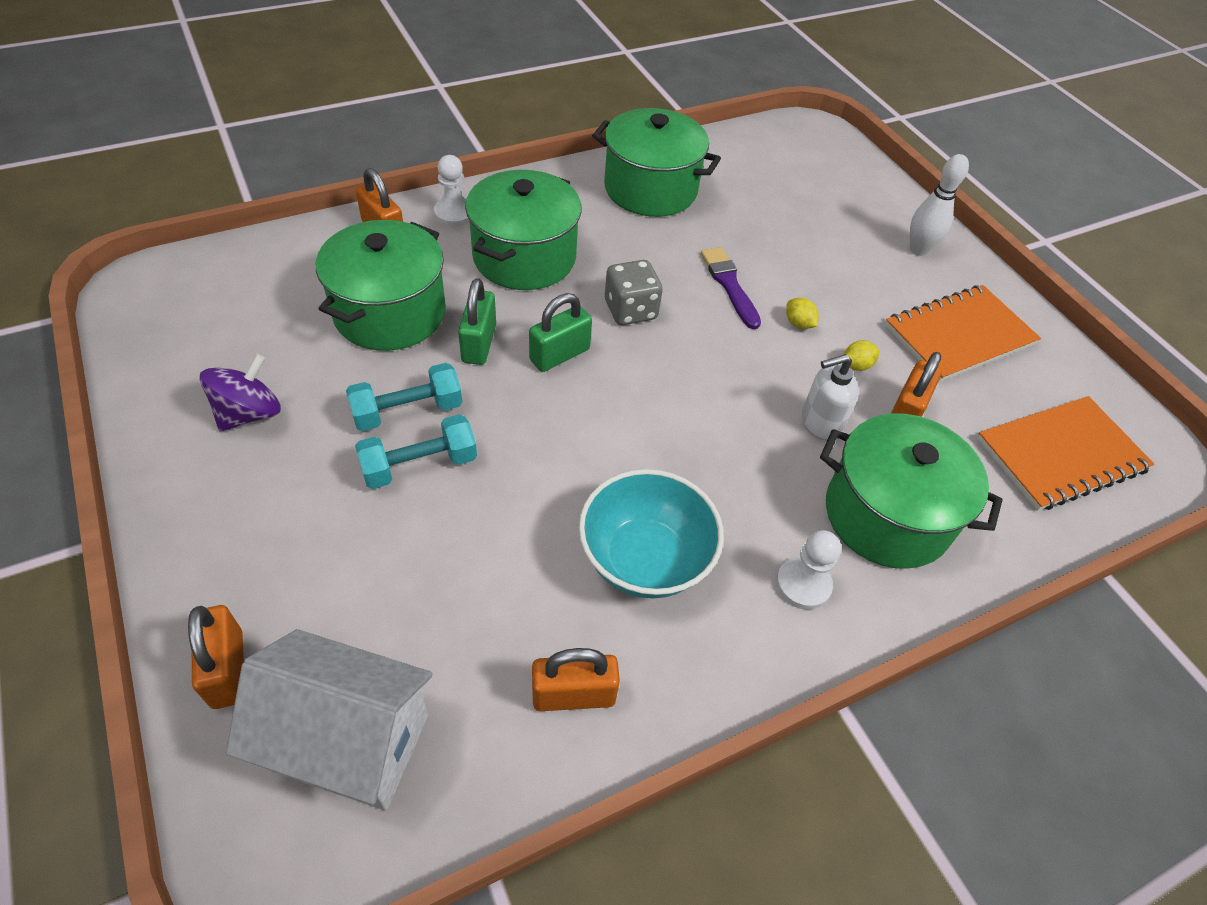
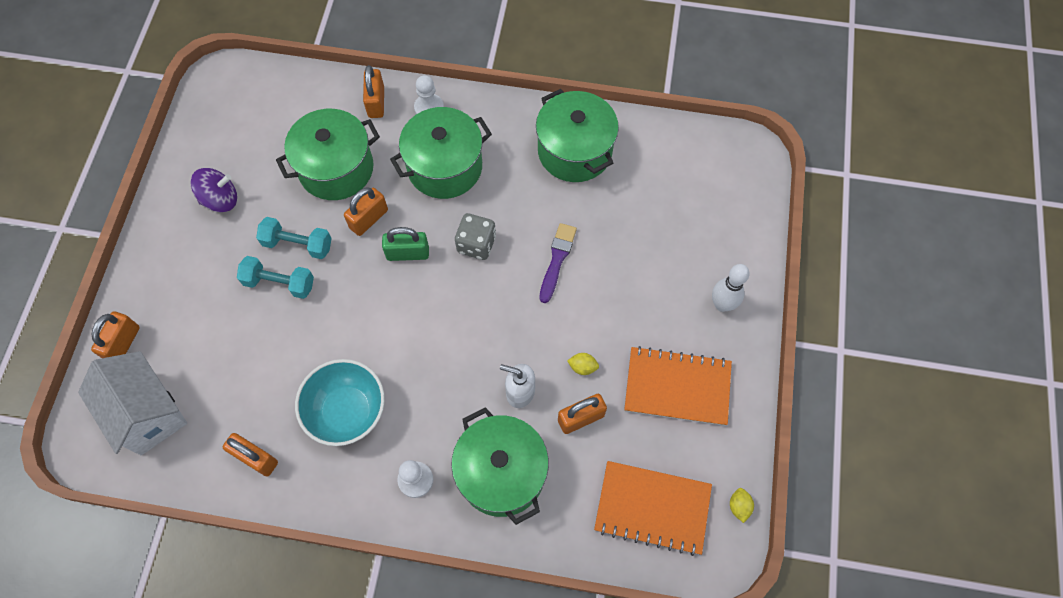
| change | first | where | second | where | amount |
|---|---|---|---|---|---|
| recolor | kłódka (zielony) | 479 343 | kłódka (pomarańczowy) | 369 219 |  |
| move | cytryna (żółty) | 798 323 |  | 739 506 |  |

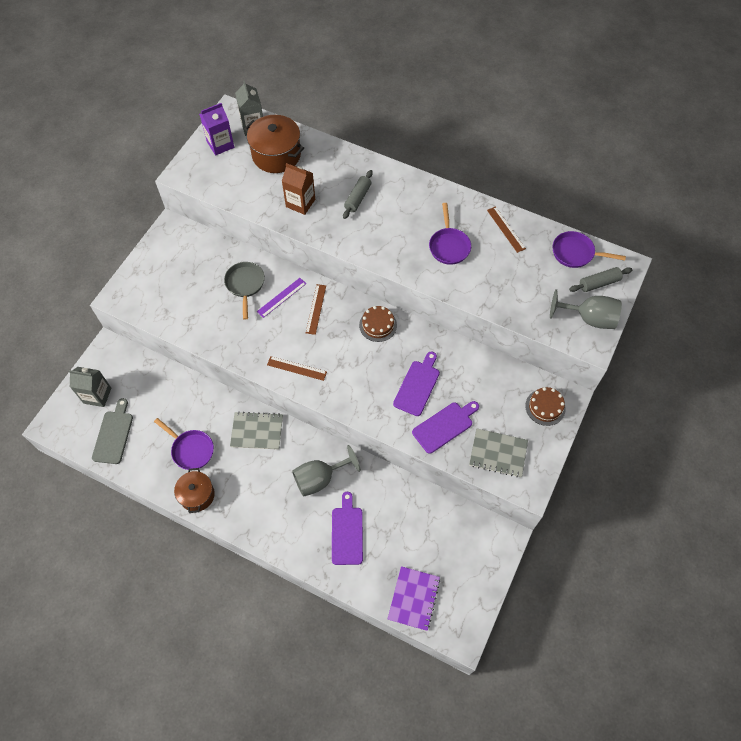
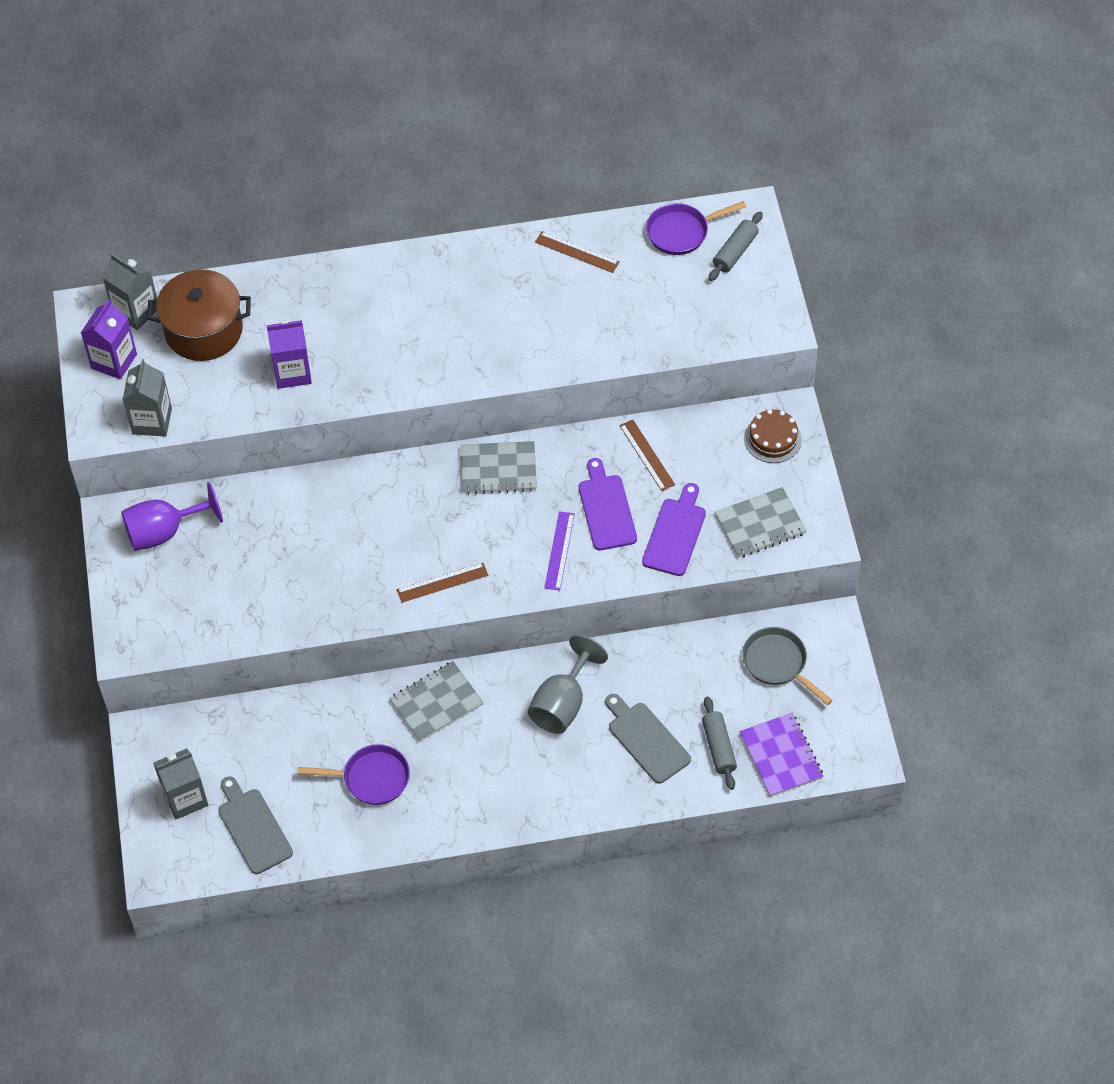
| change | first | where | second | where | amount |
|---|---|---|---|---|---|
| delete | garnek (brązowy) | 197 495 |  |  |  |
| move | patelnia (szary) | 245 285 |  | 778 663 |  |
| move | linijka (fioletowy) | 281 297 |  | 559 551 |  |
| recolor | karton mleka (brązowy) | 300 203 | karton mleka (fioletowy) | 292 372 |  |
| move | linijka (brązowy) | 316 309 |  | 647 455 |  |
| recolor | deska do krojenia (fioletowy) | 347 532 | deska do krojenia (szary) | 646 740 |  |
| move | wałek do ciasta (szary) | 358 198 |  | 719 747 |  |
| replace | tort (brązowy) | 378 325 | zeszyt (szary) | 498 469 |  |
| delete | patelnia (fioletowy) | 449 246 |  |  |  |
| delete | kielich (szary) | 589 318 |  |  |  |
| insert |  |  | kielich (fioletowy) | 164 532 |  |
| insert |  |  | karton mleka (szary) | 152 421 |  |

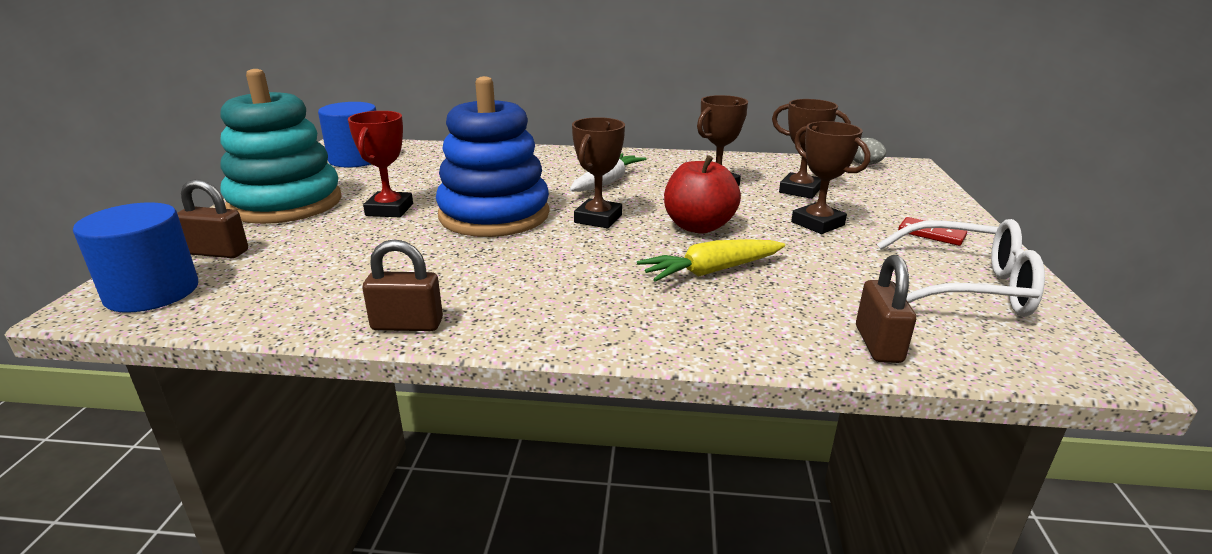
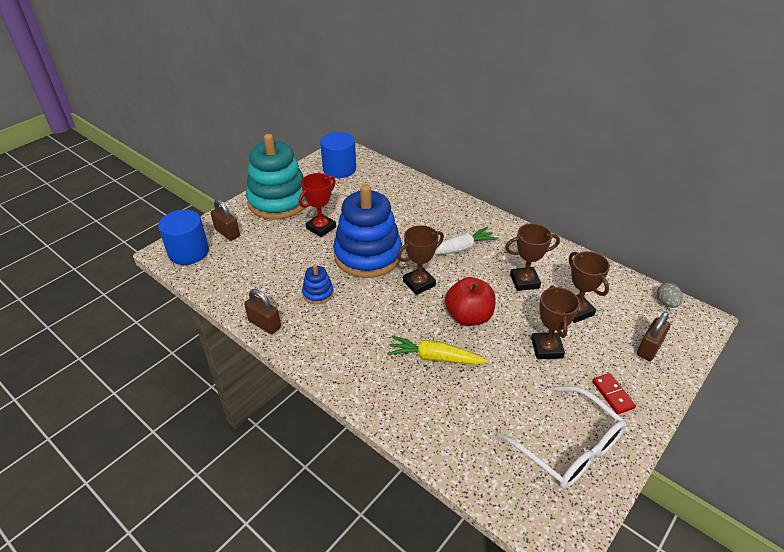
| change | first | where | second | where | amount |
|---|---|---|---|---|---|
| move | kłódka (brązowy) | 878 344 |  | 649 348 |  |
| insert |  |  | zabawka nakładanka (niebieski) | 318 293 |  |

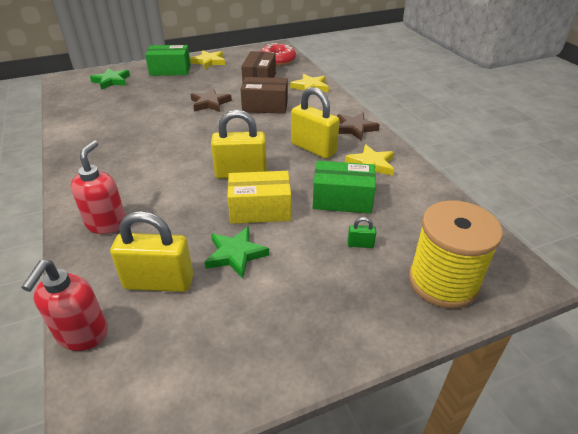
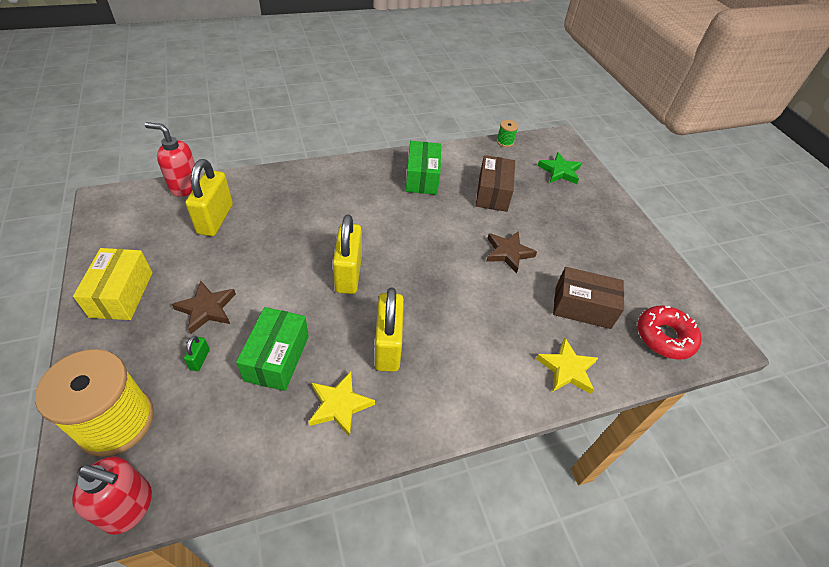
| change | first | where | second | where | amount |
|---|---|---|---|---|---|
| move | dozownik mydła (czerwony) | 107 223 |  | 129 506 |  |
| move | pudełko (zielony) | 170 70 |  | 422 178 |  |
| delete | gwiazda (żółty) | 209 62 |  |  |  |
| delete | gwiazda (zielony) | 236 254 |  |  |  |
| move | pudełko (żółty) | 260 209 |  | 122 294 |  |
| move | pudełko (brązowy) | 265 106 |  | 492 193 |  |
| rotate | kłódka (żółty) | 313 148 |  | 388 346 | 45 degrees counterclockwise |
| move | gwiazda (brązowy) | 355 128 |  | 206 309 |  |
| insert |  |  | szpulka (zielony) | 505 142 |  |

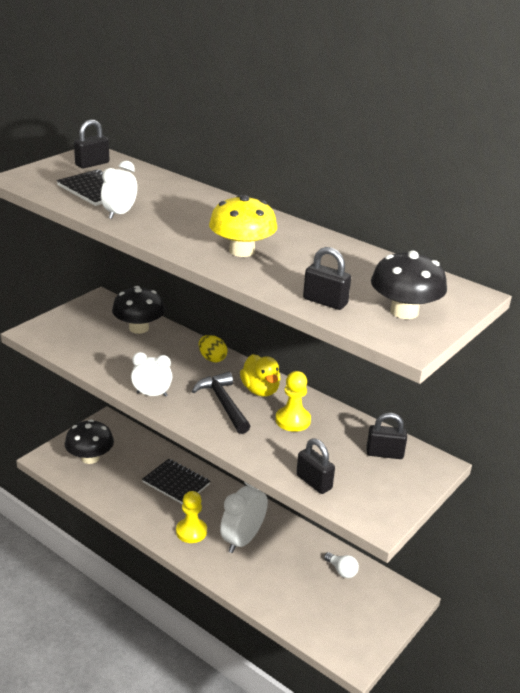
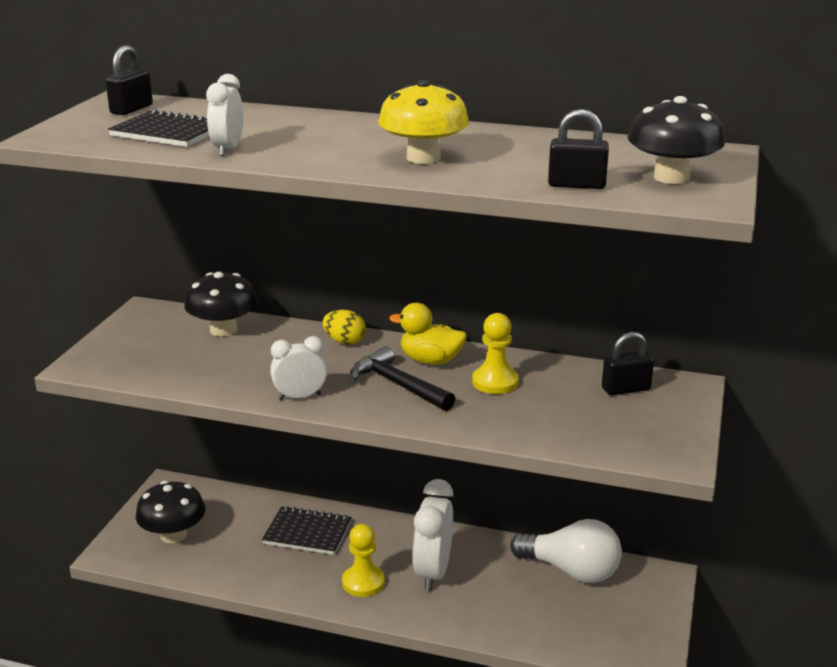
| change | first | where | second | where | amount |
|---|---|---|---|---|---|
| rotate | kaczka (żółty) | 260 390 |  | 430 360 | 150 degrees clockwise |
| delete | kłódka (czarny) | 314 482 |  |  |  |
| resize | żarówka (biały) | 341 571 |  | 571 570 | x2.15 |

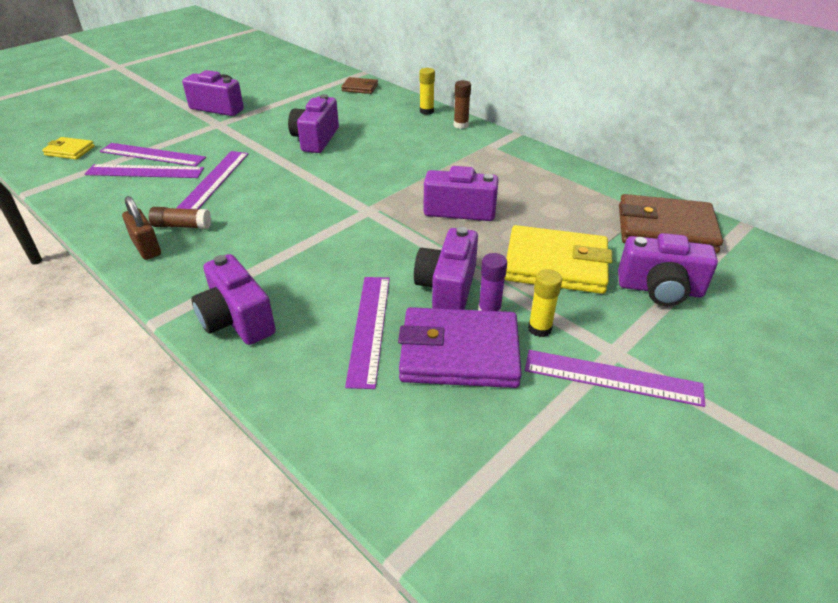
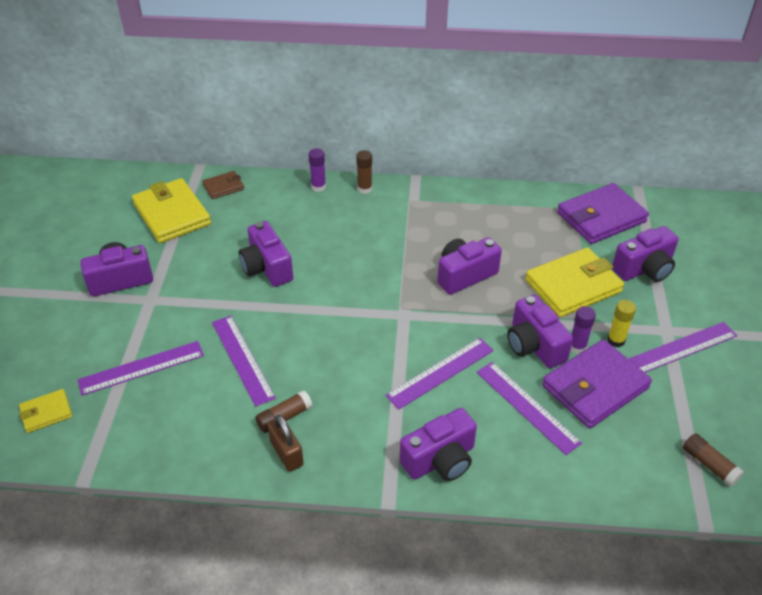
| change | first | where | second | where | amount |
|---|---|---|---|---|---|
| move | linijka (fioletowy) | 145 171 |  | 440 372 |  |
| rotate | kłódka (brązowy) | 146 247 |  | 286 453 | 45 degrees clockwise |
| rotate | aparat fotograficzny (fioletowy) | 237 320 |  | 440 460 | 45 degrees counterclockwise |
| recolor | klej w sztyfcie (żółty) | 426 111 | klej w sztyfcie (fioletowy) | 318 187 |  |
| recolor | portfel (brązowy) | 665 229 | portfel (fioletowy) | 601 217 |  |
| insert |  |  | portfel (żółty) | 172 214 |  |
| insert |  |  | klej w sztyfcie (brązowy) | 709 465 |  |

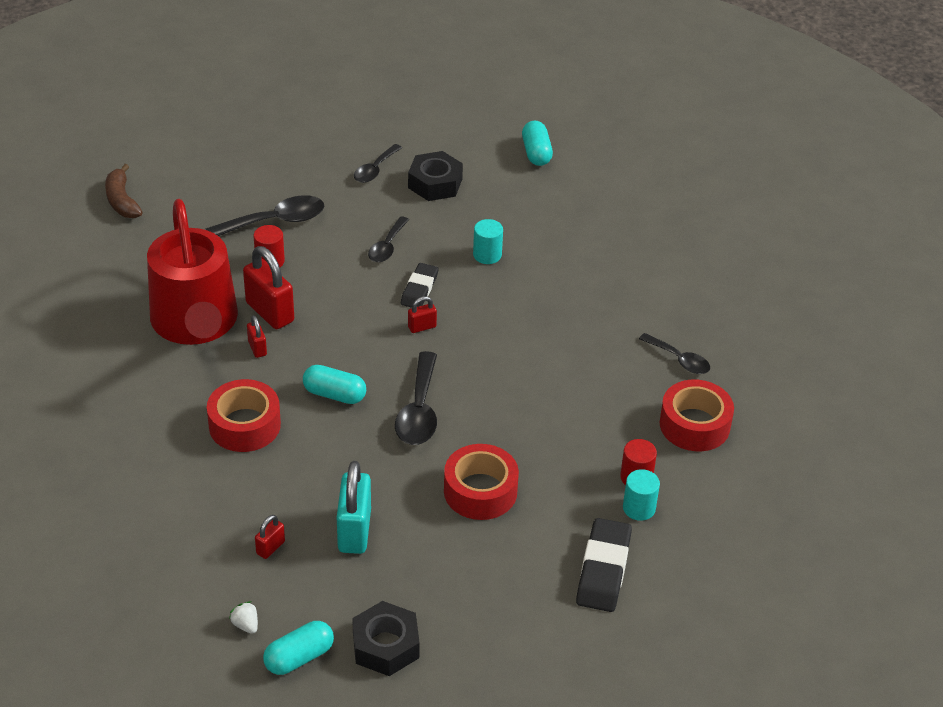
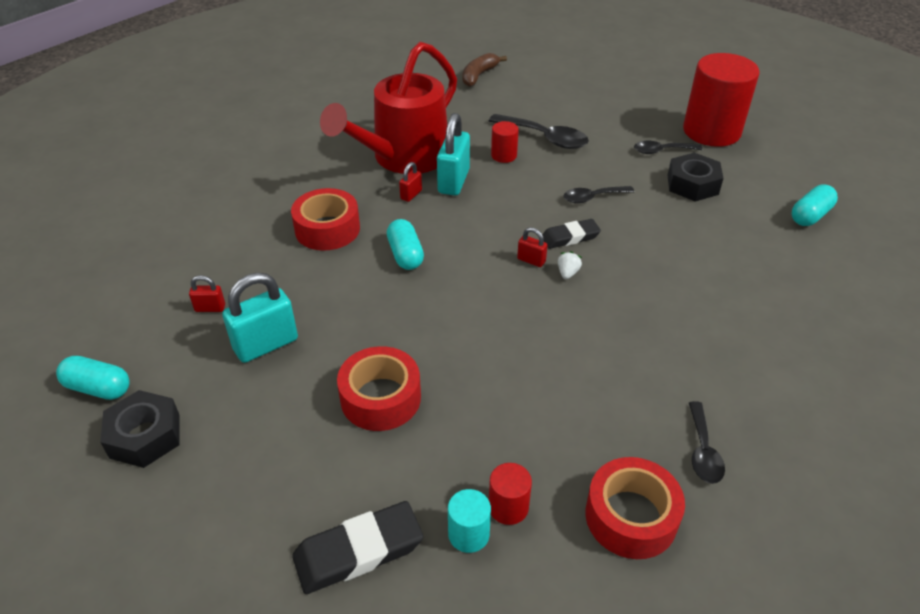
| change | first | where | second | where | amount |
|---|---|---|---|---|---|
| move | truskawka (biały) | 246 625 |  | 567 273 |  |
| recolor | kłódka (czerwony) | 270 312 | kłódka (turkusowy) | 453 181 |  |
| delete | łyżka (czarny) | 419 411 |  |  |  |
| delete | walec (turkusowy) | 487 255 |  |  |  |
| insert |  |  | walec (czerwony) | 711 131 |  |

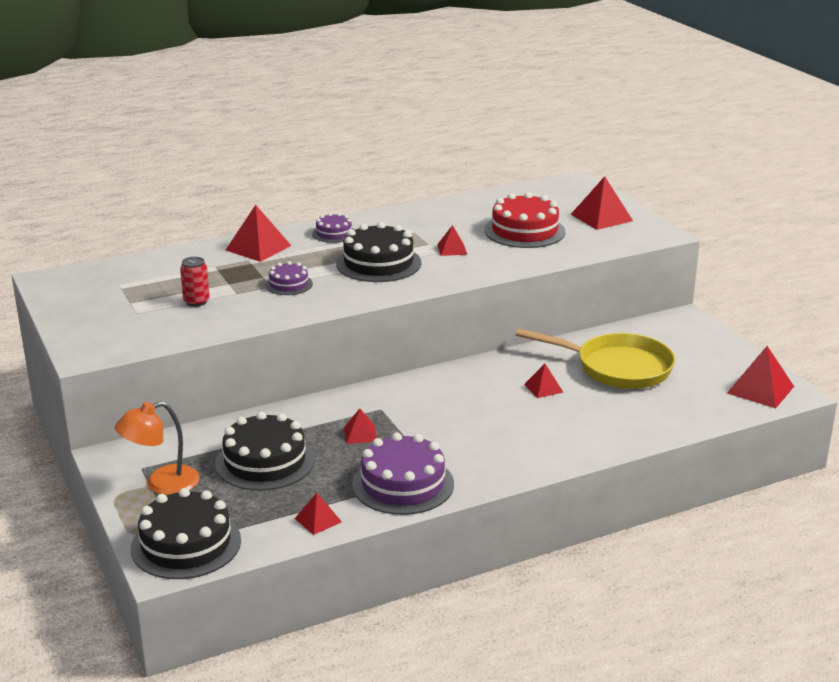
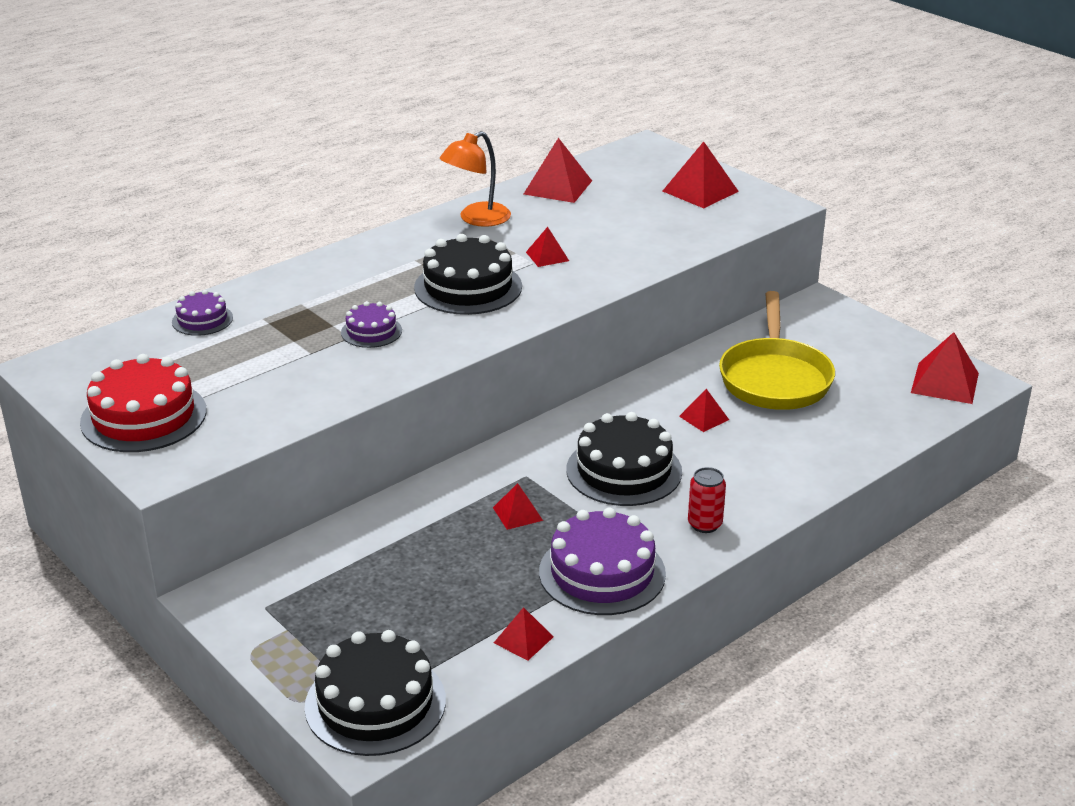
| change | first | where | second | where | amount |
|---|---|---|---|---|---|
| move | lampka (pomarańczowy) | 162 484 |  | 476 219 |  |
| move | puszka (czerwony) | 196 302 |  | 704 524 |  |
| move | tort (czarny) | 265 461 |  | 624 470 |  |
| move | piramida (czerwony) | 258 247 |  | 557 187 |  |
| move | tort (fioletowy) | 334 233 |  | 202 320 |  |
| move | tort (czerwony) | 524 231 |  | 143 416 |  |
| rotate | patelnia (żółty) | 617 368 |  | 775 378 | 90 degrees clockwise |

